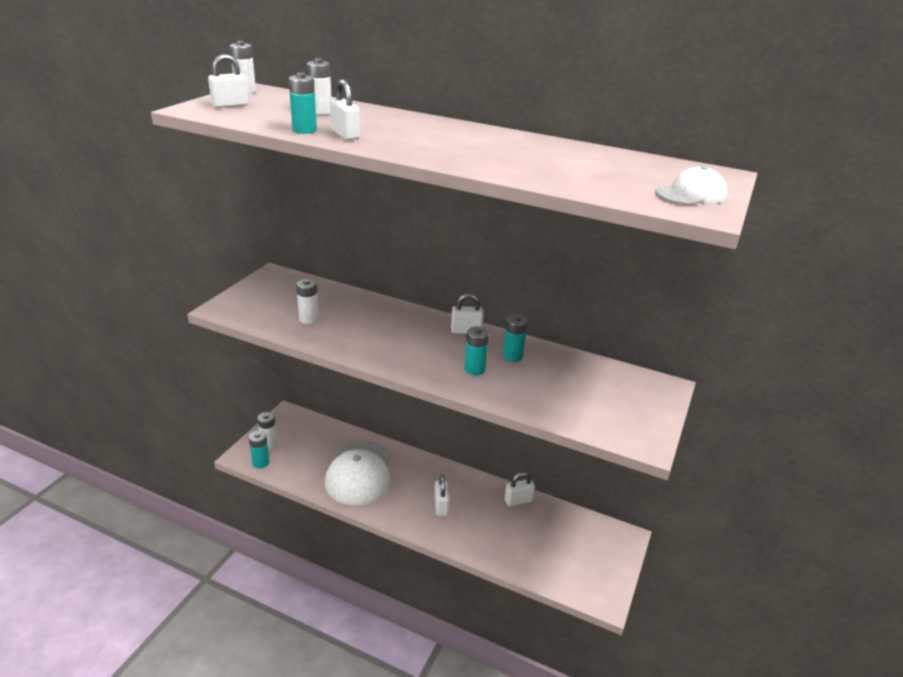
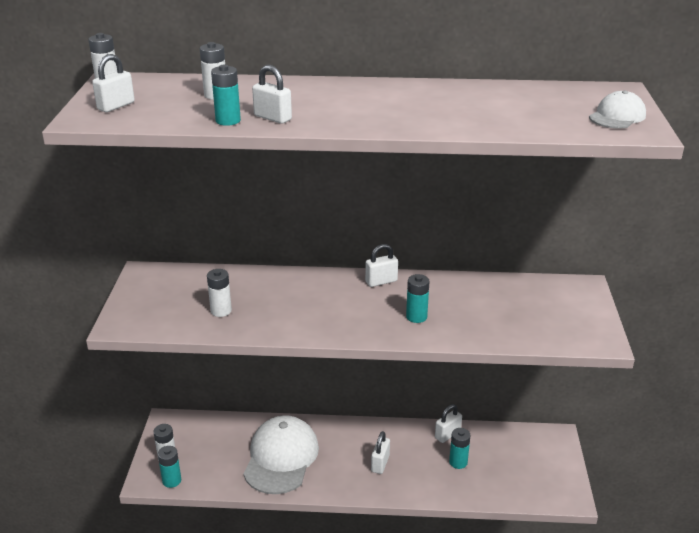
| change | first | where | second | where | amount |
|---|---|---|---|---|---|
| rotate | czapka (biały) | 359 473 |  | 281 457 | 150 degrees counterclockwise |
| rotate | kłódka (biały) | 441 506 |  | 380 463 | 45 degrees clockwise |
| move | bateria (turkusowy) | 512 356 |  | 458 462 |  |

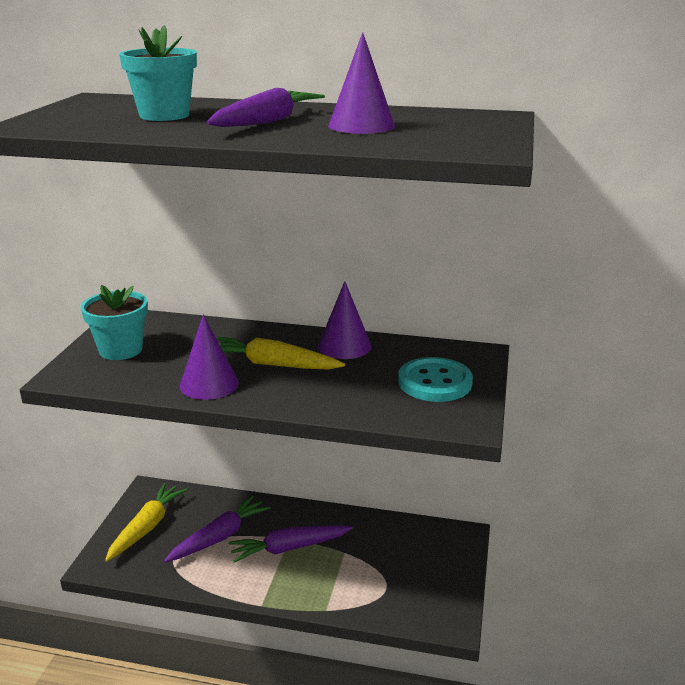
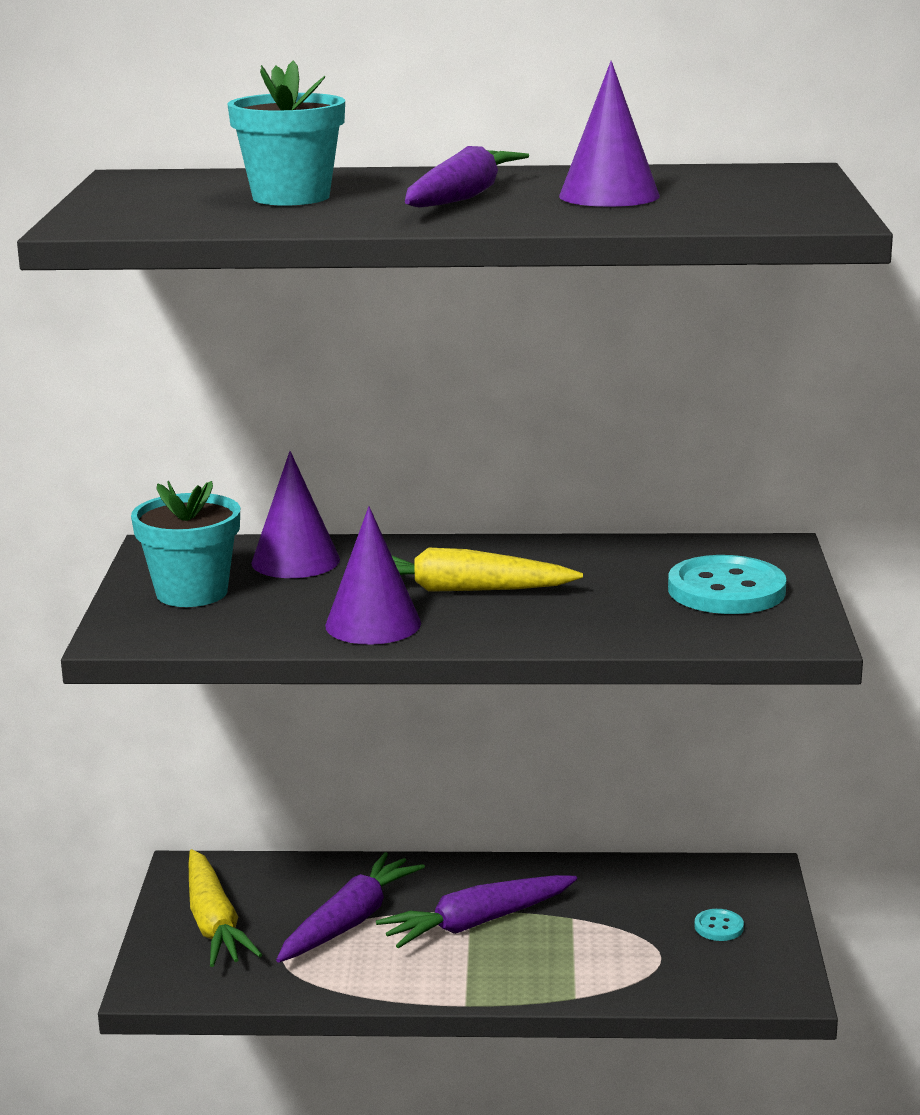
| change | first | where | second | where | amount |
|---|---|---|---|---|---|
| rotate | marchewka (żółty) | 146 527 |  | 214 923 | 150 degrees clockwise |
| move | stożek (fioletowy) | 344 346 |  | 295 561 |  |
| insert |  |  | guzik (turkusowy) | 718 927 |  |

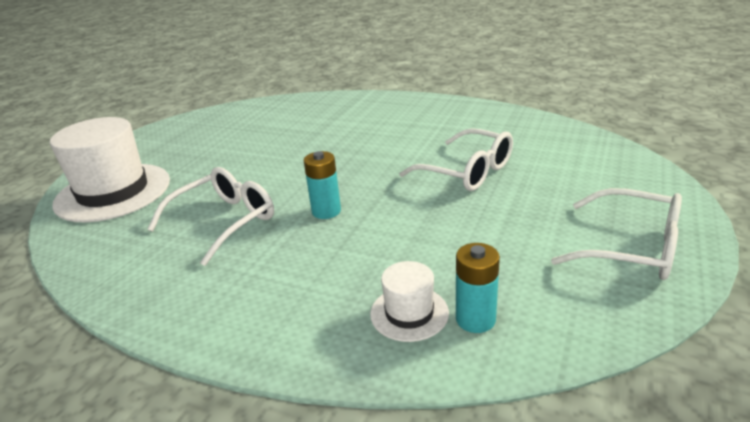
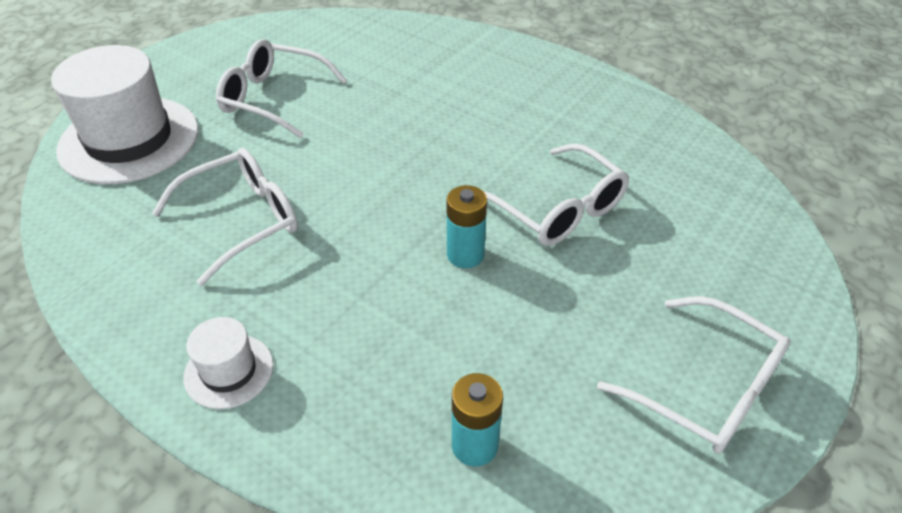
| change | first | where | second | where | amount |
|---|---|---|---|---|---|
| move | bateria (turkusowy) | 326 211 |  | 465 255 |  |
| move | kapelusz (biały) | 409 313 |  | 229 371 |  |
| insert |  |  | okulary (biały) | 273 98 |  |

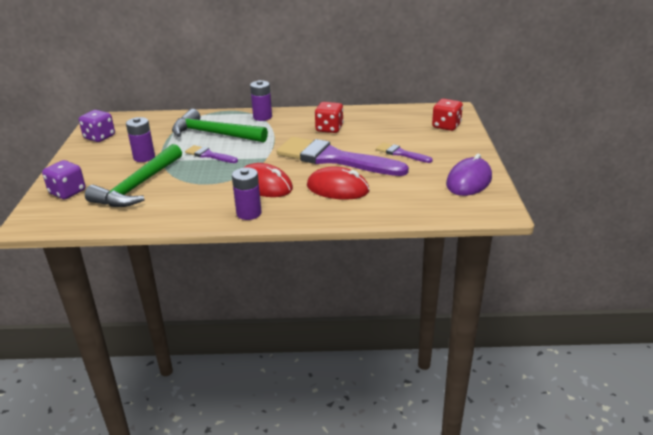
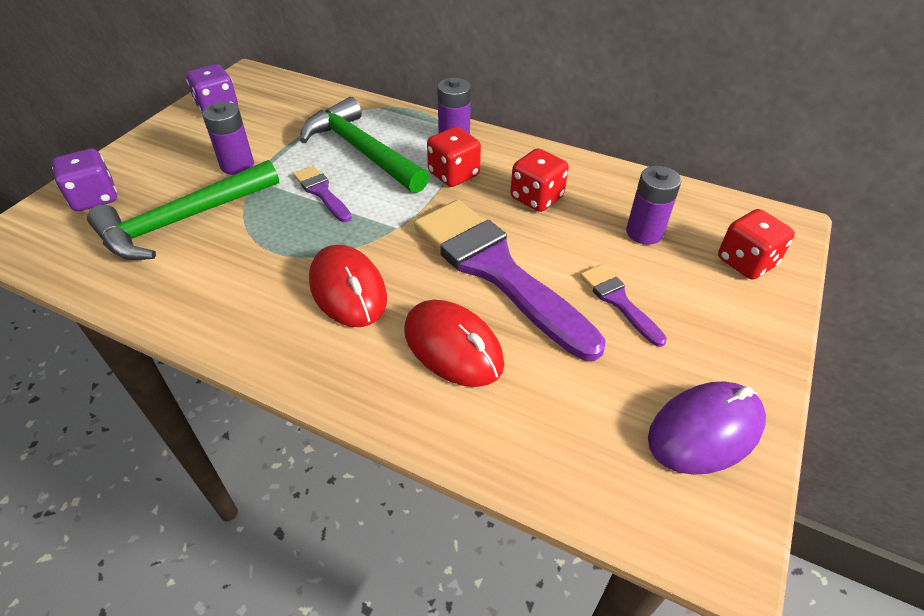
| change | first | where | second | where | amount |
|---|---|---|---|---|---|
| move | bateria (fioletowy) | 249 213 |  | 644 232 |  |
| insert |  |  | kostka do gry (czerwony) | 453 174 |  |

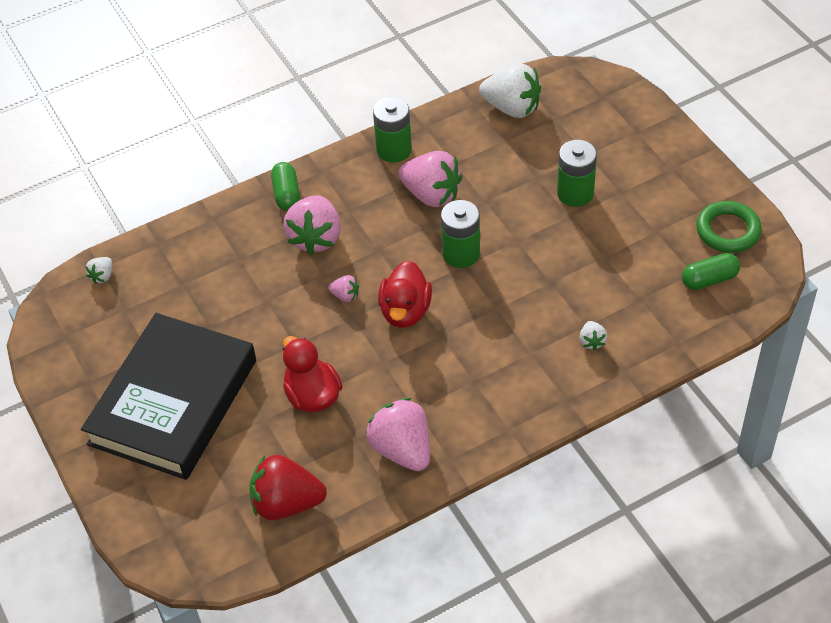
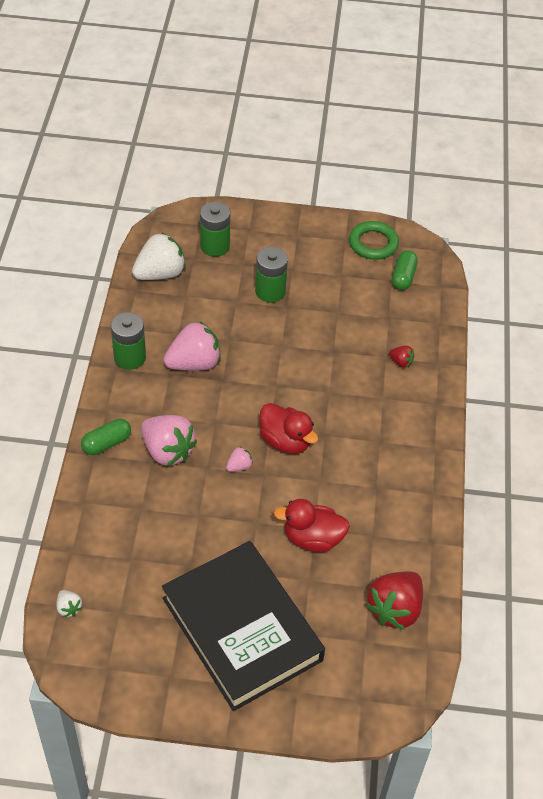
| change | first | where | second | where | amount |
|---|---|---|---|---|---|
| rotate | kapsułka (zielony) | 286 194 |  | 106 443 | 60 degrees counterclockwise |
| delete | truskawka (różowy) | 402 449 |  |  |  |
| move | bateria (zielony) | 461 254 |  | 215 246 |  |
| recolor | truskawka (biały) | 592 341 | truskawka (czerwony) | 401 362 |  |

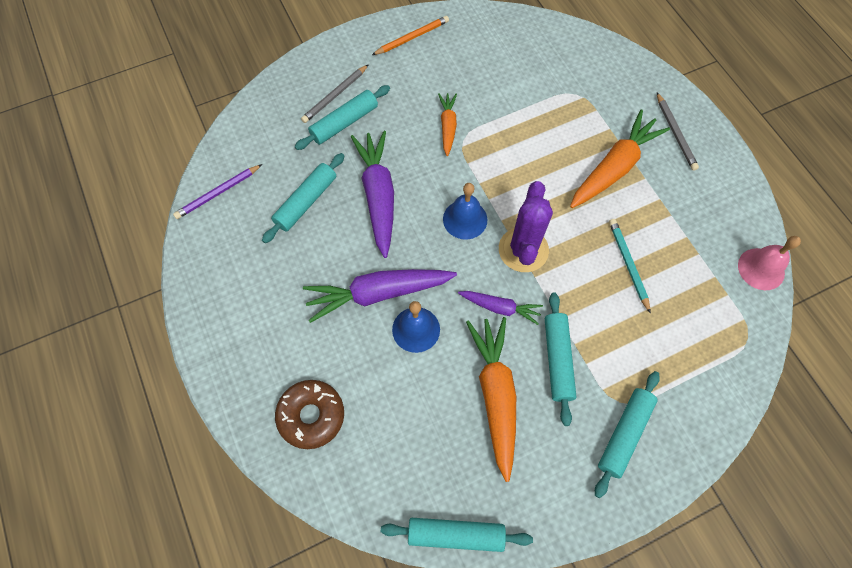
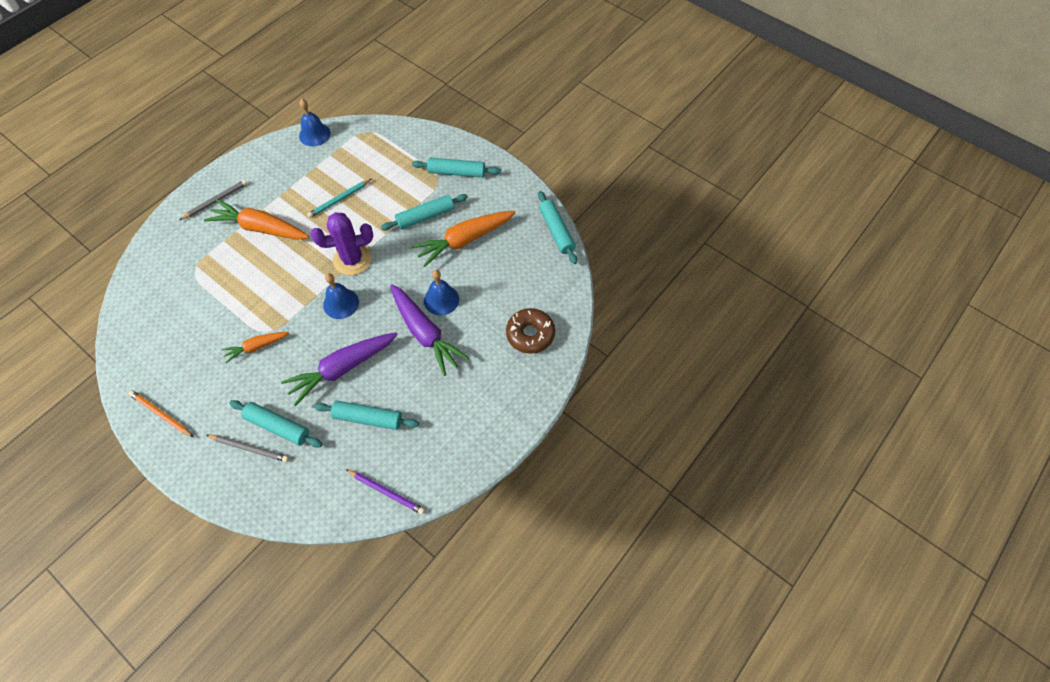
| change | first | where | second | where | amount |
|---|---|---|---|---|---|
| delete | marchewka (fioletowy) | 500 307 |  |  |  |
| recolor | dzwonek (różowy) | 761 269 | dzwonek (niebieski) | 314 134 |  |

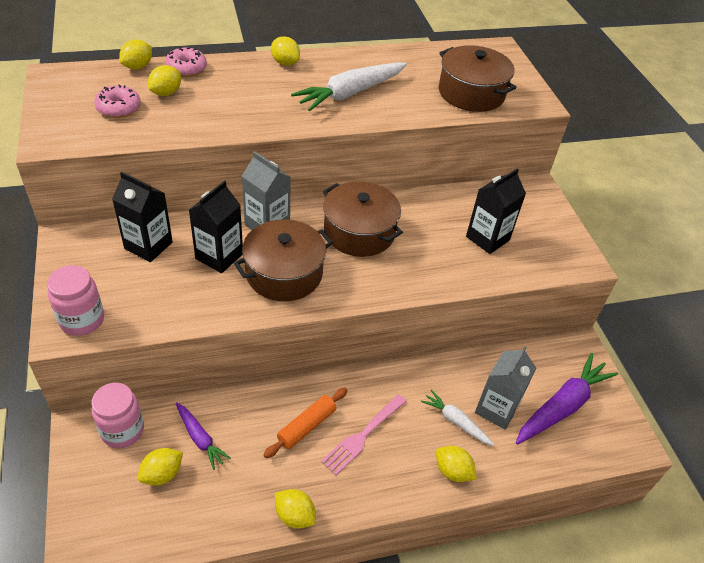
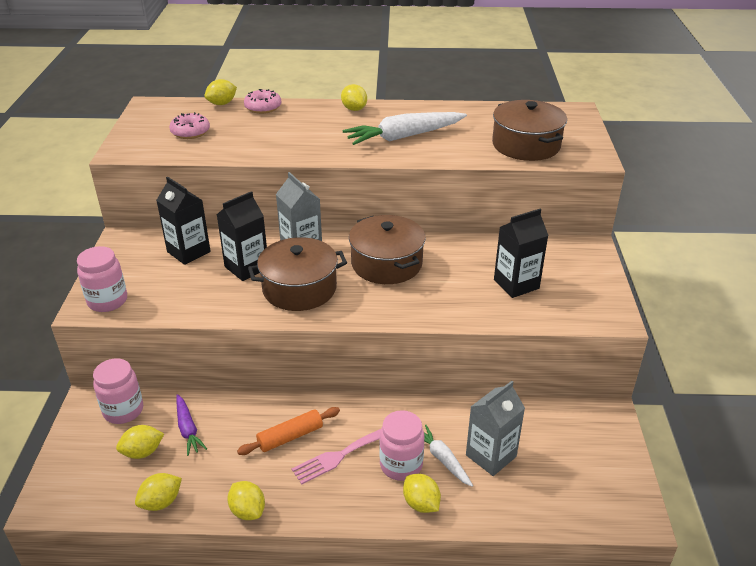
| change | first | where | second | where | amount |
|---|---|---|---|---|---|
| move | cytryna (żółty) | 166 93 |  | 161 502 |  |
| delete | marchewka (fioletowy) | 562 406 |  |  |  |
| insert |  |  | słoik (różowy) | 401 465 |  |

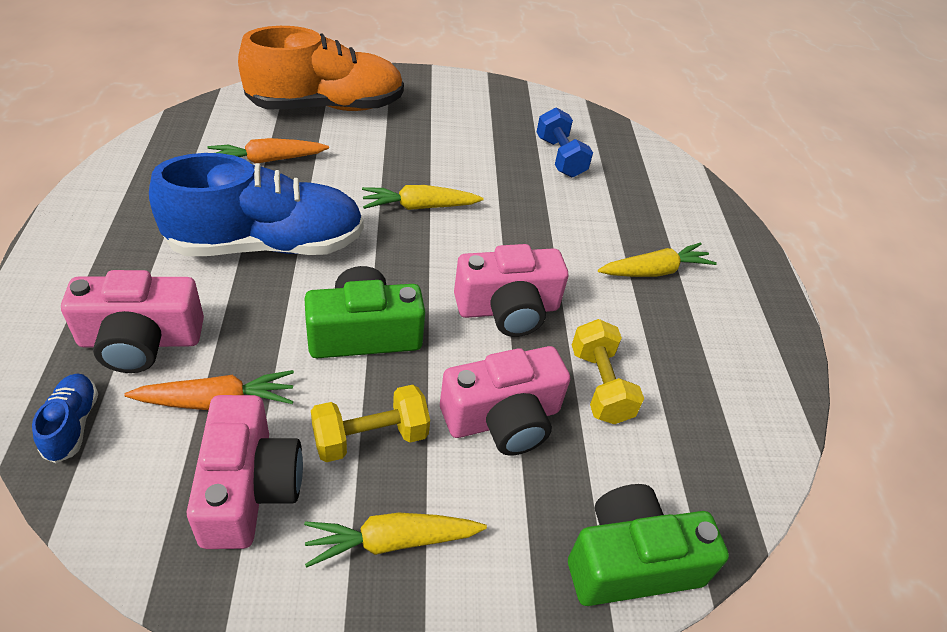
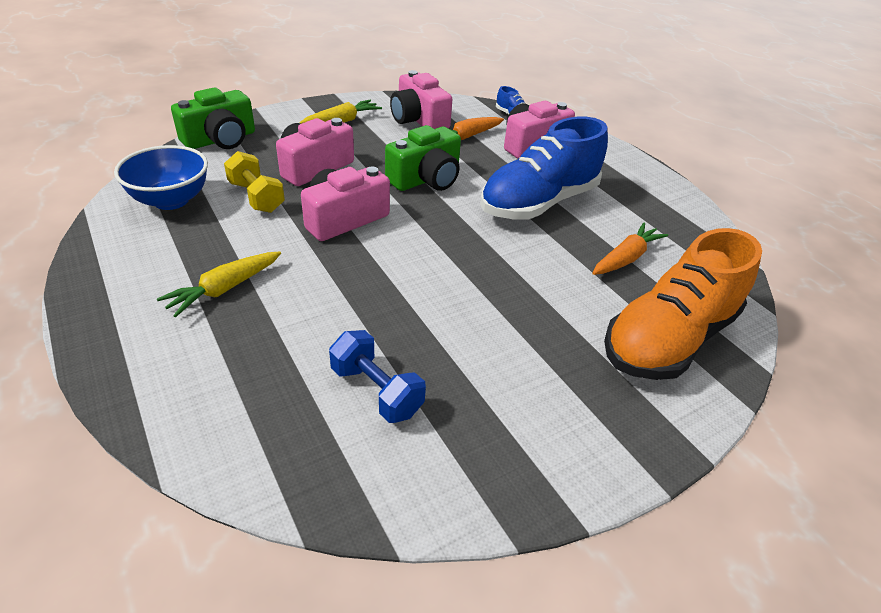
| change | first | where | second | where | amount |
|---|---|---|---|---|---|
| delete | hantel (żółty) | 370 437 |  |  |  |
| delete | marchewka (żółty) | 419 206 |  |  |  |
| insert |  |  | miska (niebieski) | 171 200 |  |

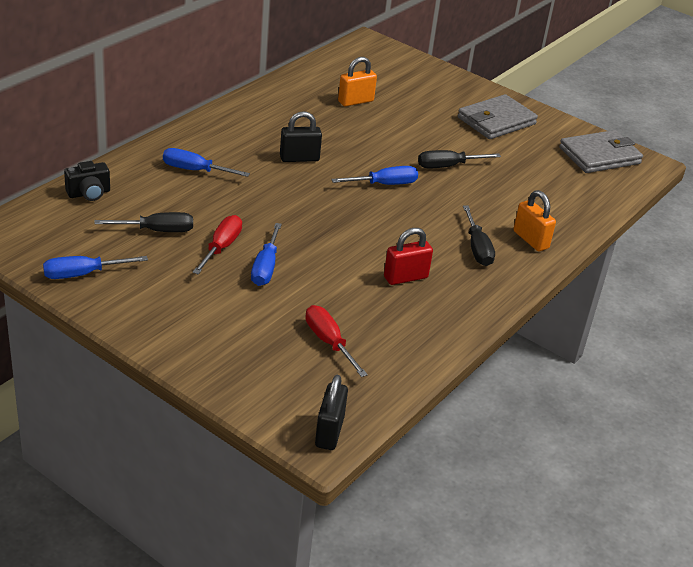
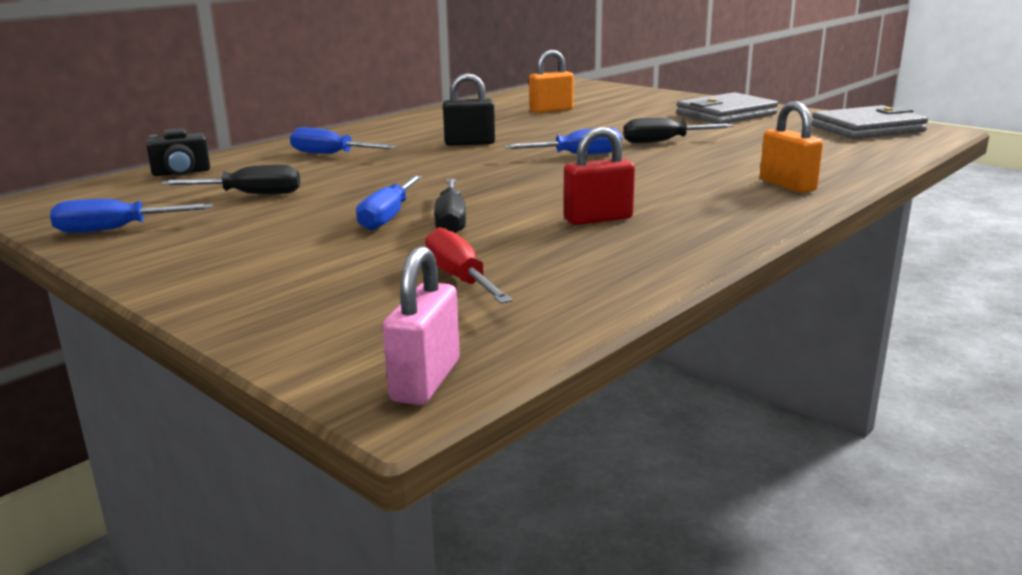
| change | first | where | second | where | amount |
|---|---|---|---|---|---|
| delete | śrubokręt (czerwony) | 221 248 |  |  |  |
| recolor | kłódka (czarny) | 329 432 | kłódka (różowy) | 425 381 |  |
| move | śrubokręt (czarny) | 477 248 |  | 451 221 |  |

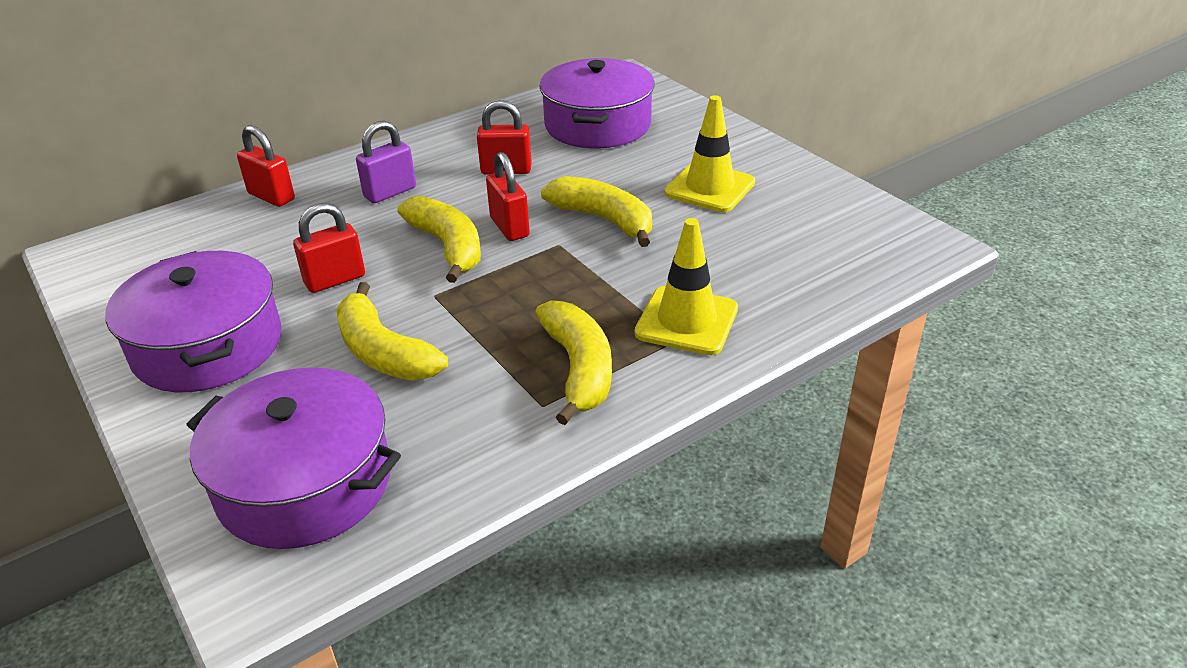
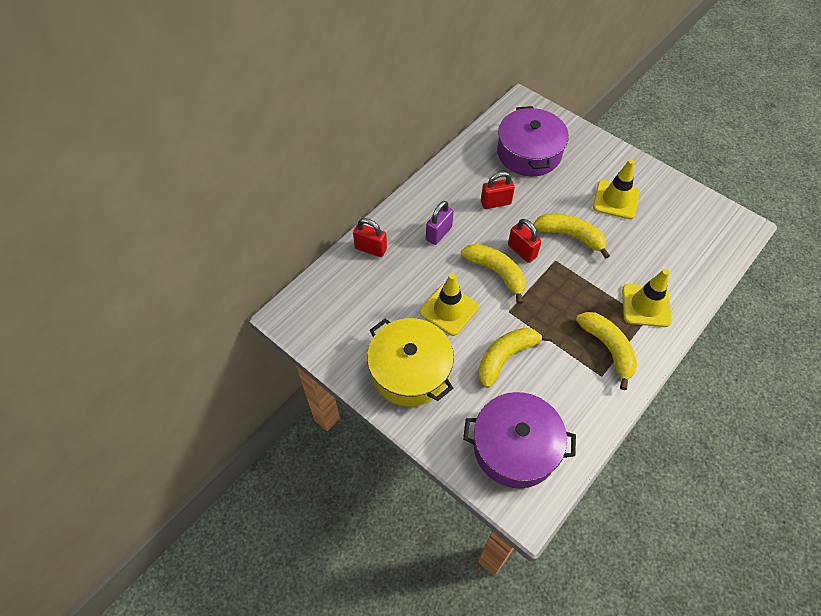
| change | first | where | second | where | amount |
|---|---|---|---|---|---|
| recolor | garnek (fioletowy) | 208 346 | garnek (żółty) | 410 371 |  |
| replace | kłódka (czerwony) | 335 280 | pachołek (żółty) | 449 310 |  |
| rotate | banan (żółty) | 383 352 |  | 505 357 | 105 degrees clockwise |

